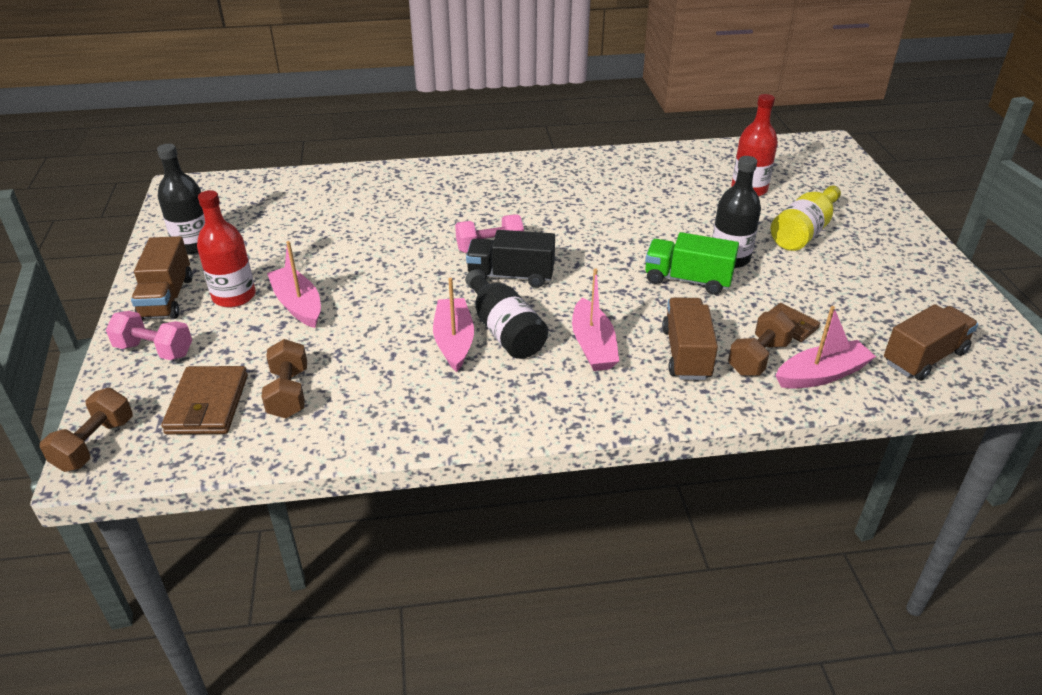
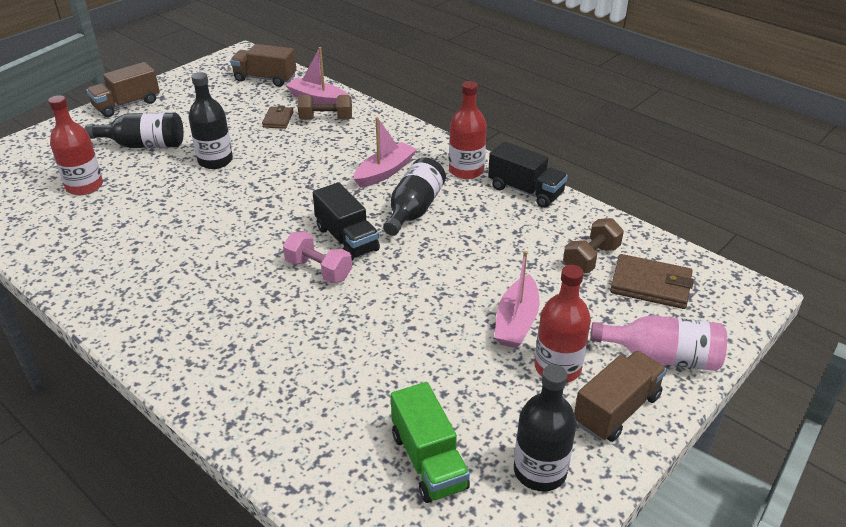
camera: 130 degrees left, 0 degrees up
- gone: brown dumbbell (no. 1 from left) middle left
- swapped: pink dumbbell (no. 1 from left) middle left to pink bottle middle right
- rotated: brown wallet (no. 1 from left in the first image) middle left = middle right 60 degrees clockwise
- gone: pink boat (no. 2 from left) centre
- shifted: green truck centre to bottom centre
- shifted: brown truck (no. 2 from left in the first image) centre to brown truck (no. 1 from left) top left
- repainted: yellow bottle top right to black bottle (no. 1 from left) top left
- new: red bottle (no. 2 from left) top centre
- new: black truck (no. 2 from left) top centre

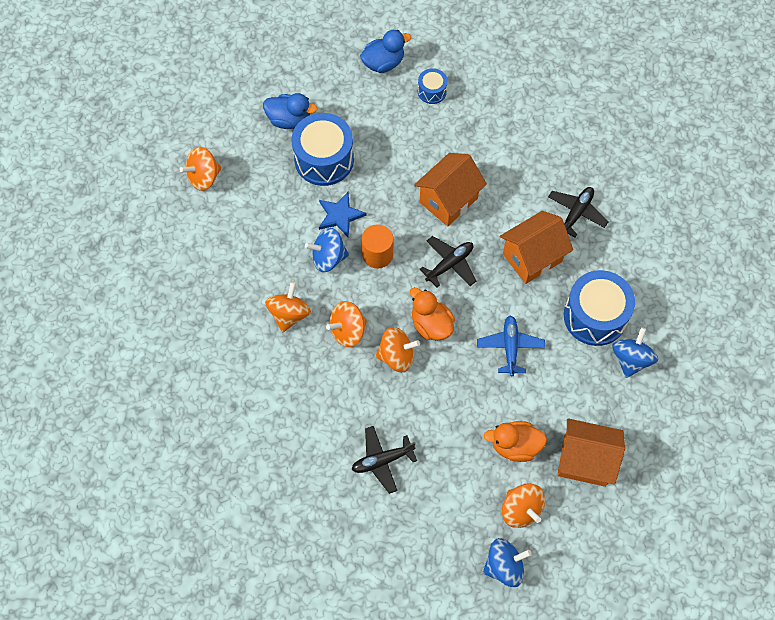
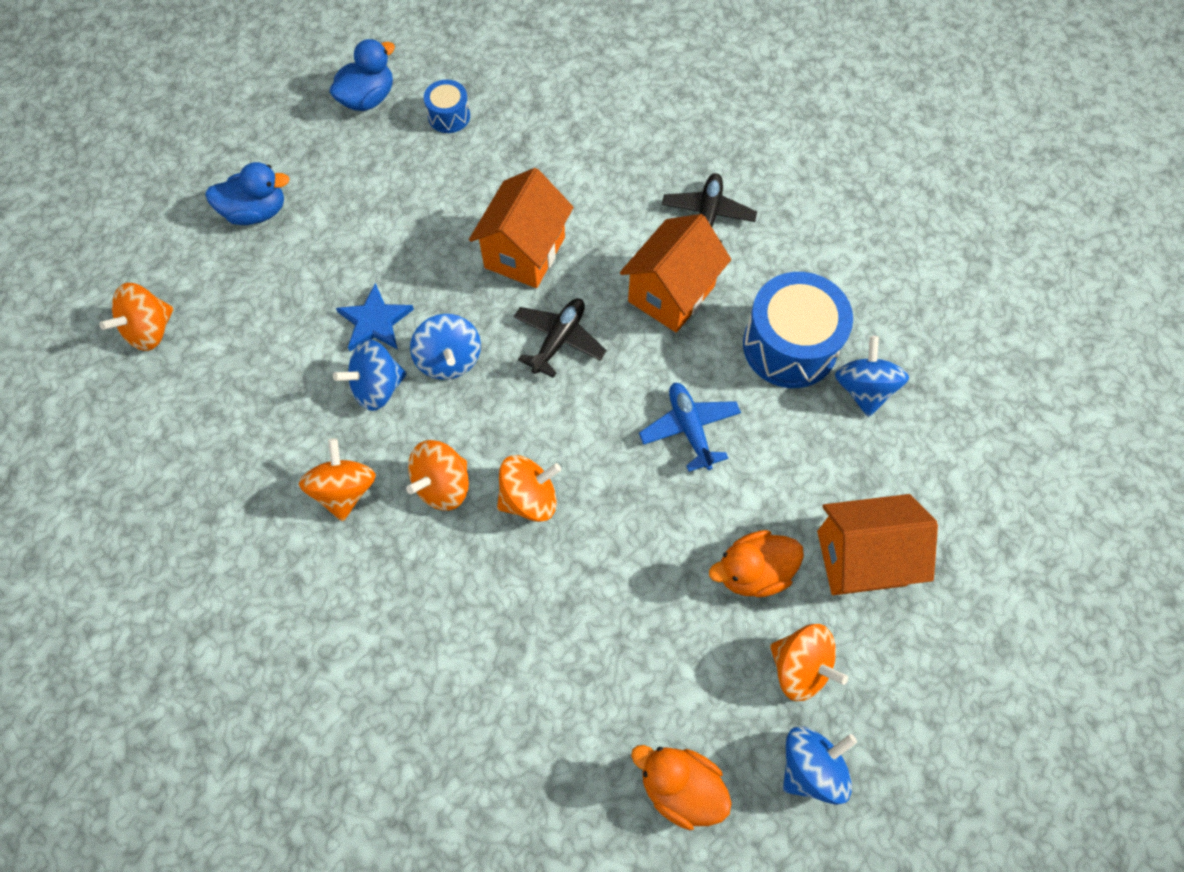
camera: 20 degrees left, 0 degrees up
- gone: blue drum (no. 1 from left) top centre
- gone: black plane (no. 1 from left) bottom centre
- swapped: orange cylinder centre to blue spinning top (no. 2 from left) centre
- shifted: orange duck (no. 1 from left) centre to bottom centre

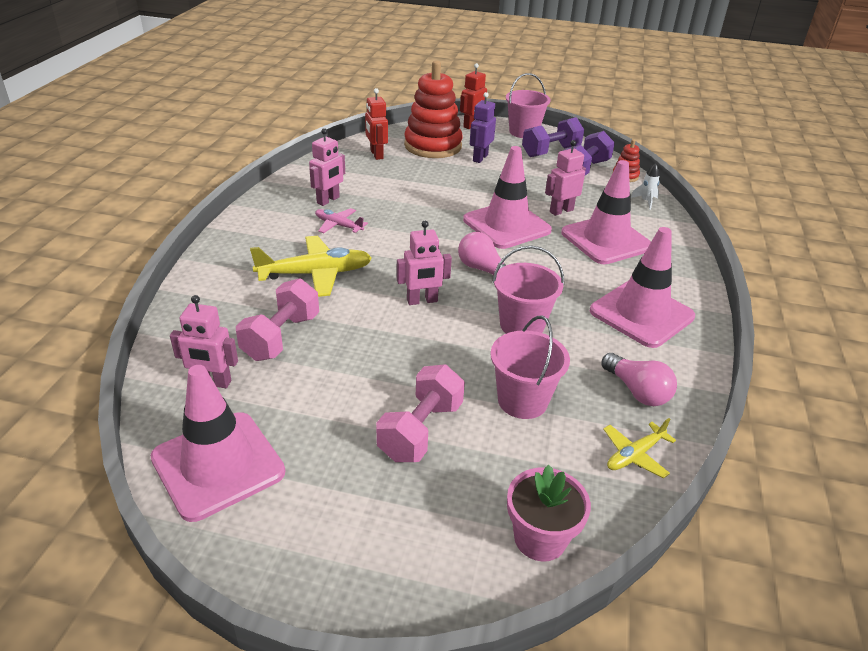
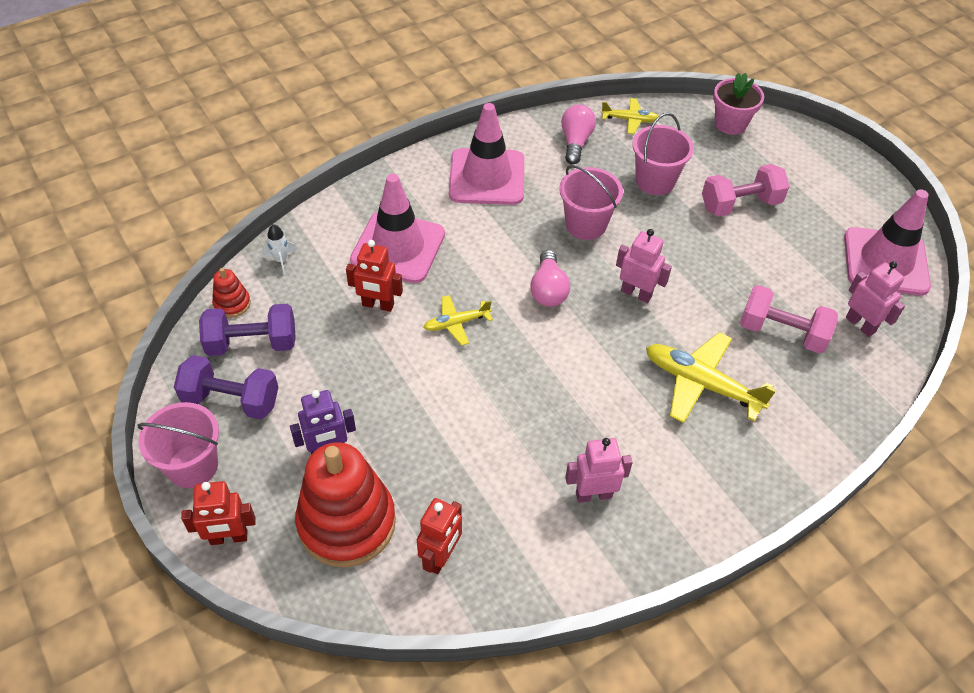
camera: 135 degrees left, 15 degrees up
- rotated: pink dumbbell (no. 1 from left in the first image) middle left = middle right 45 degrees clockwise
- gone: pink plane centre
- swapped: pink traffic cone (no. 2 from left) top centre to yellow plane (no. 1 from left) centre
- repainted: pink robot (no. 4 from left) top centre to red robot (no. 2 from left) centre

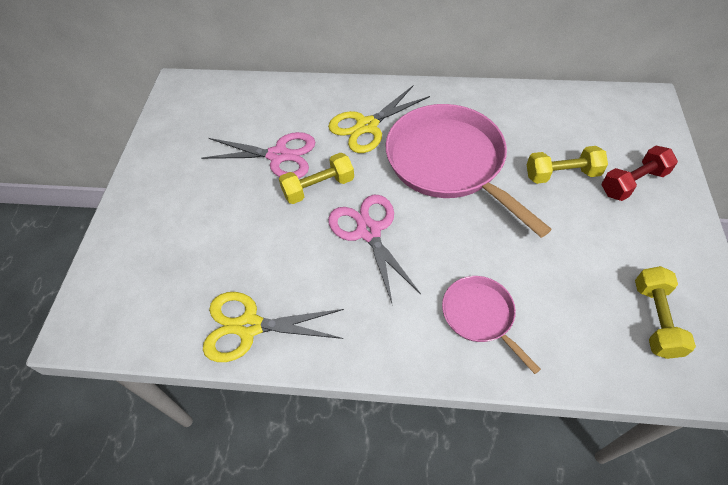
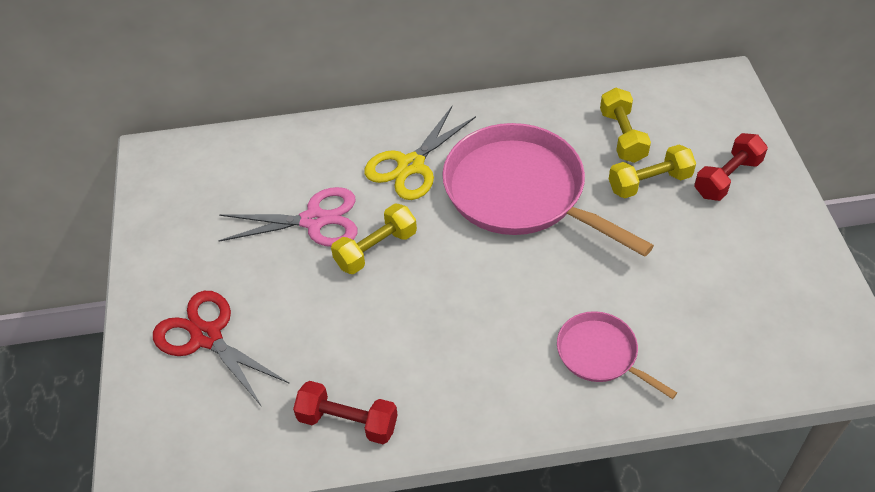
camera: 15 degrees left, 5 degrees down
- swapped: yellow scissors (no. 1 from left) bottom centre to red dumbbell (no. 1 from left) bottom centre
- gone: pink scissors (no. 2 from left) centre
- shifted: yellow dumbbell (no. 3 from left in the first image) middle right to yellow dumbbell (no. 2 from left) top right
- new: red scissors bottom left

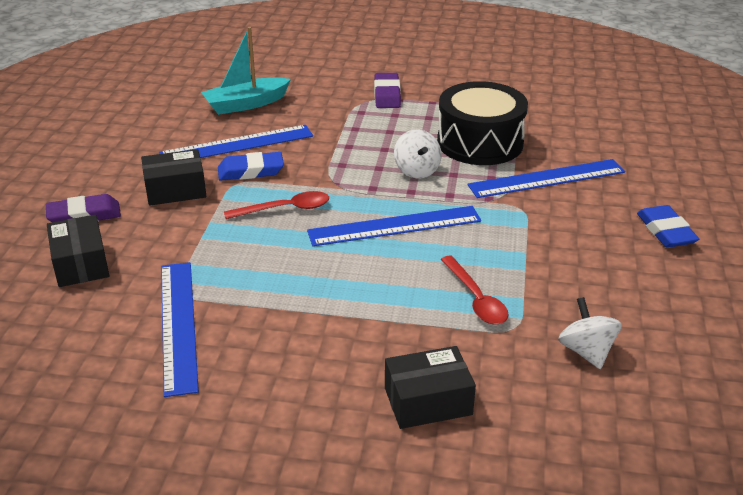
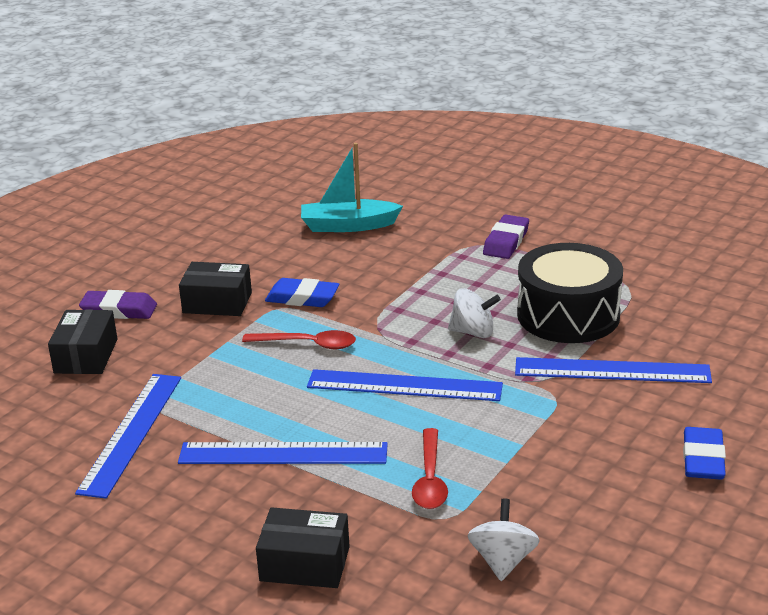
camera: 25 degrees right, 5 degrees down
- shifted: blue ruler (no. 2 from left) top left to bottom centre
- rotated: white spinning top (no. 1 from left) top centre = centre 90 degrees counterclockwise

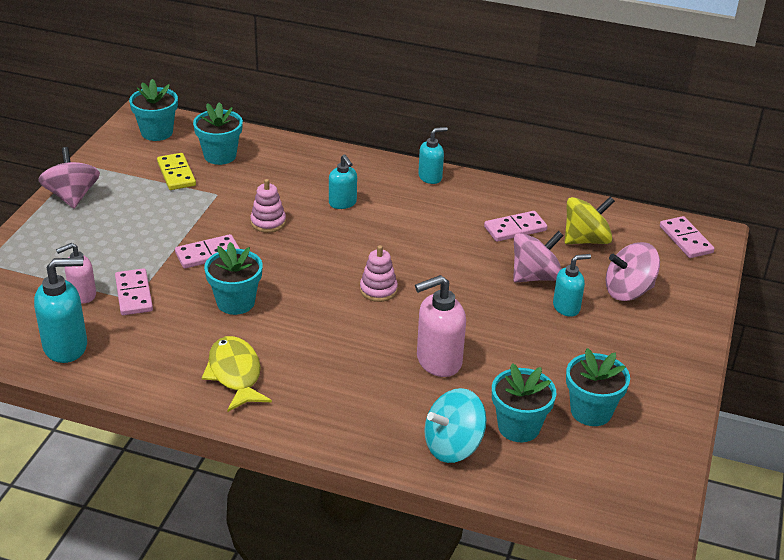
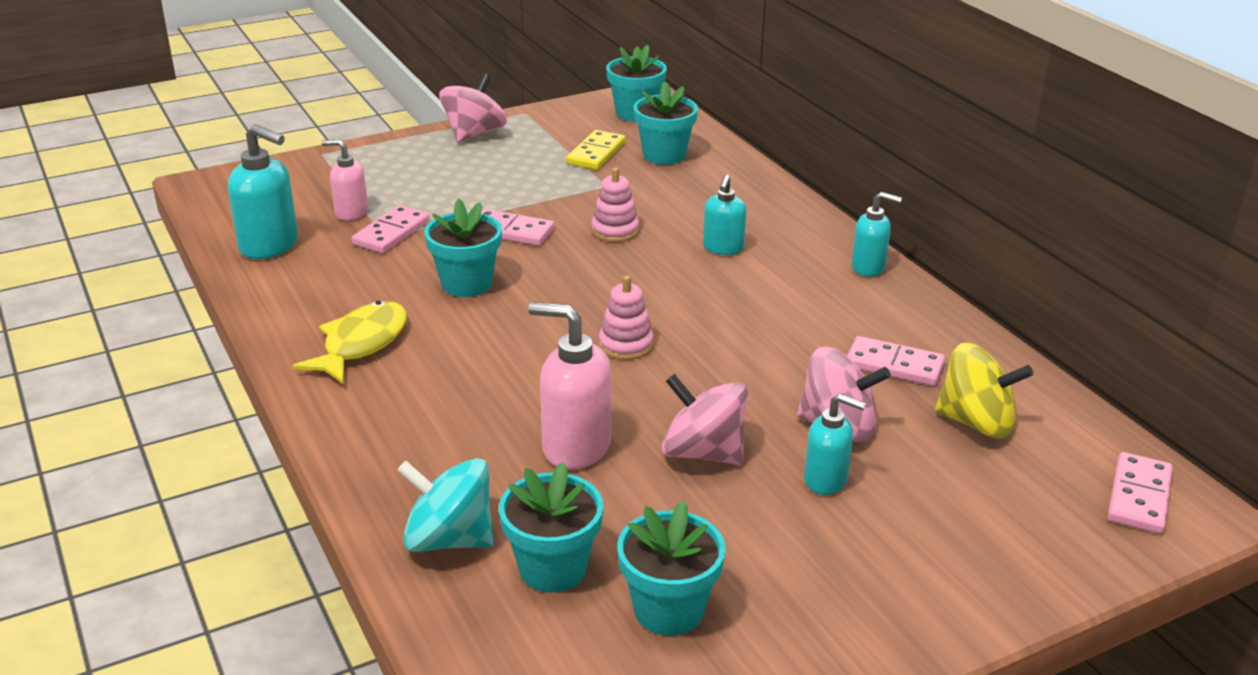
camera: 45 degrees right, 5 degrees down
- shifted: pink spinning top (no. 3 from left in the first image) middle right to pink spinning top (no. 2 from left) centre

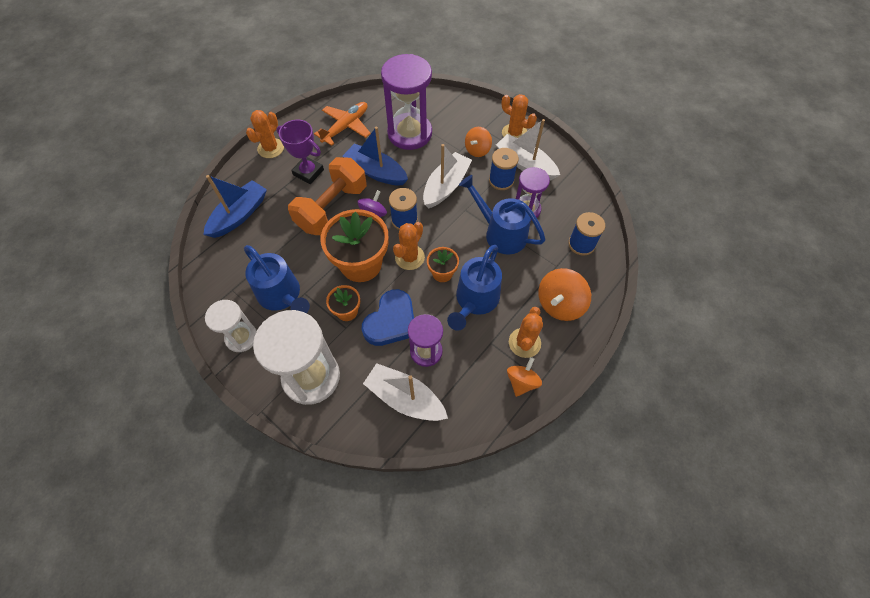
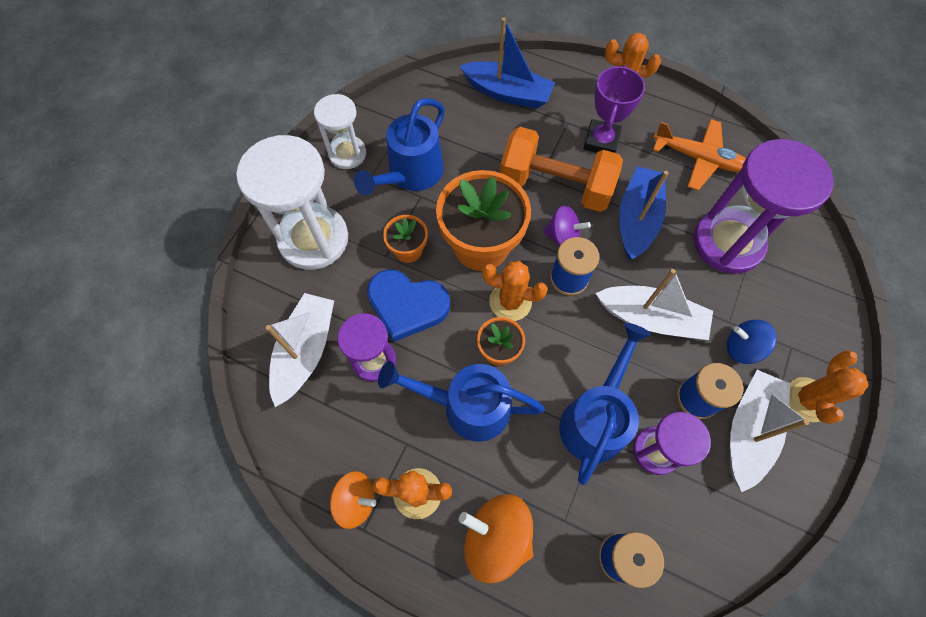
camera: 75 degrees right, 5 degrees up
- repainted: orange spinning top (no. 1 from left) top centre to blue spinning top middle right

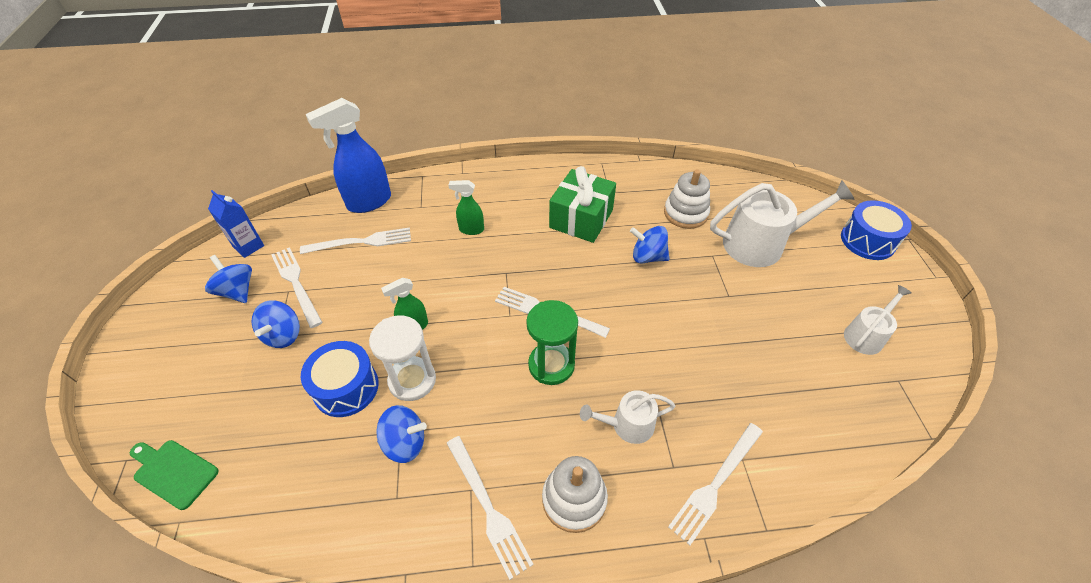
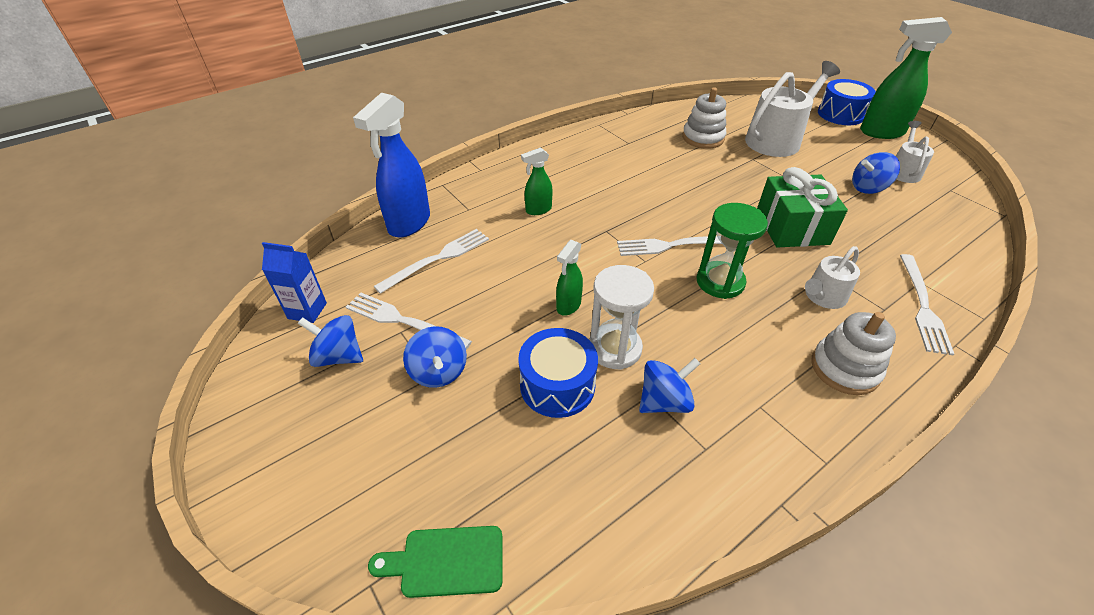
camera: 30 degrees left, 5 degrees down
- gone: white fork (no. 3 from left) bottom centre
- shifted: green gift centre to middle right
- shifted: blue spinning top (no. 4 from left) centre to top right
- new: green spray bottle (no. 3 from left) top right

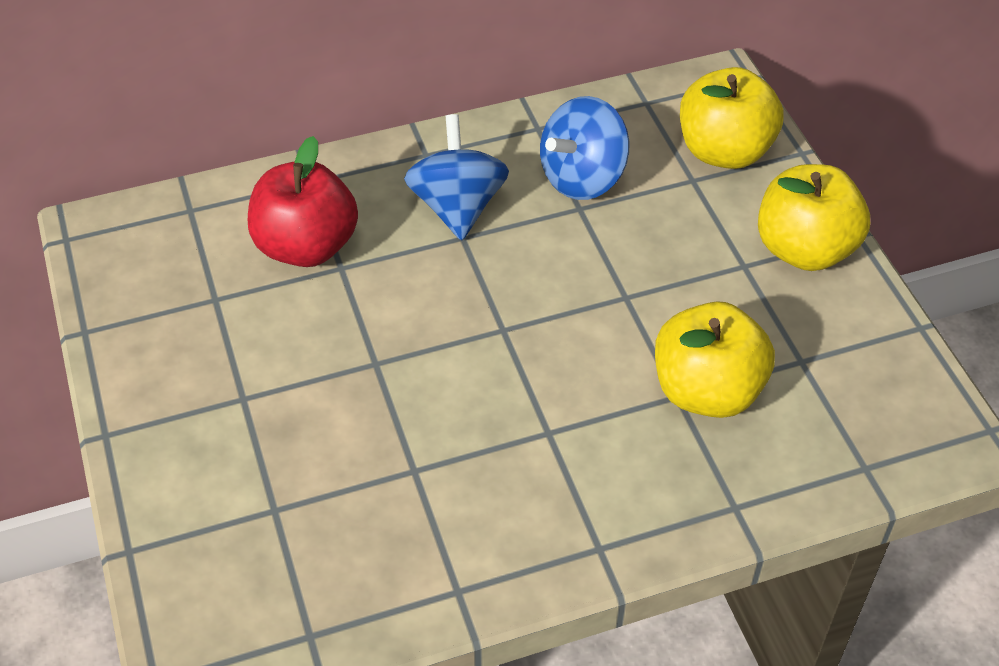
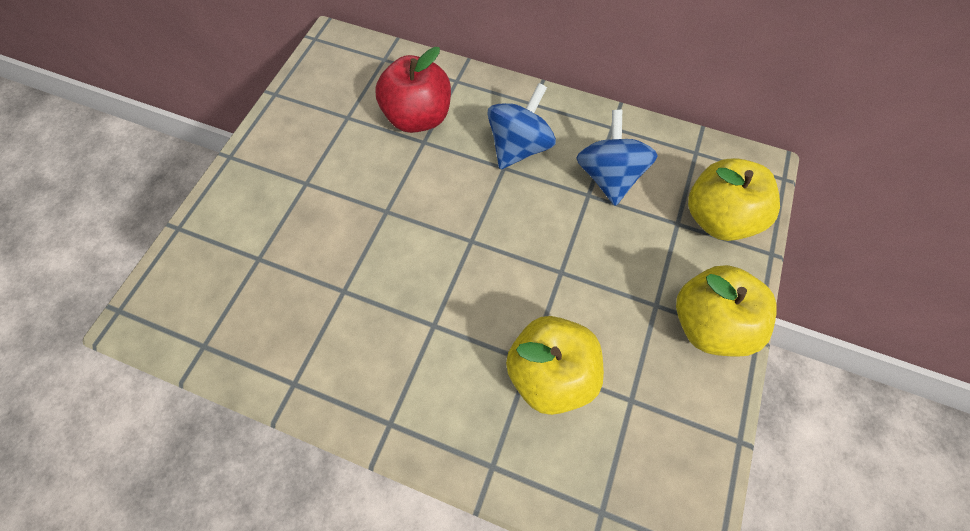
camera: 40 degrees right, 15 degrees up
- rotated: blue spinning top (no. 2 from left) top centre = top centre 90 degrees clockwise

